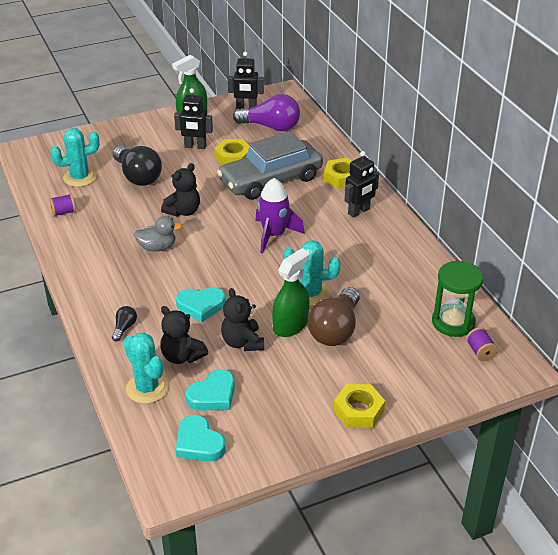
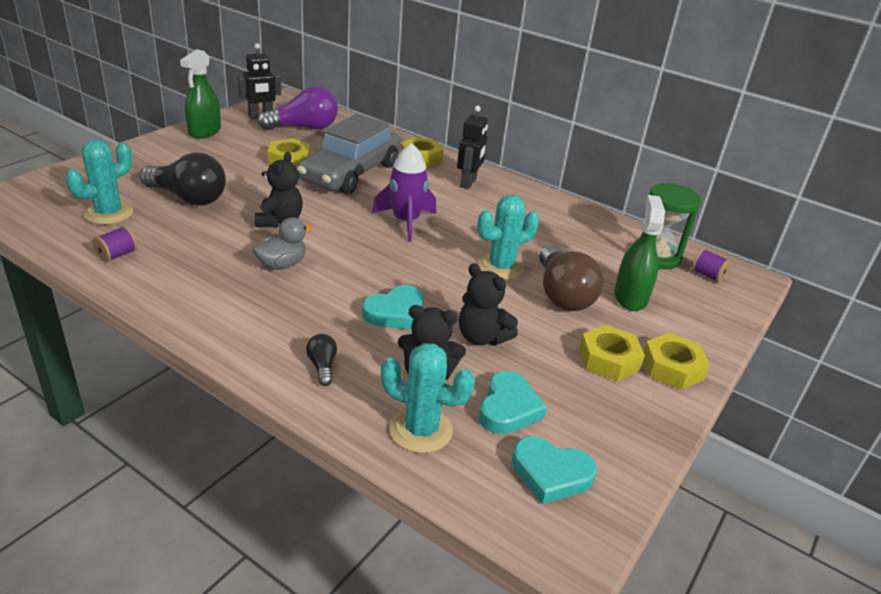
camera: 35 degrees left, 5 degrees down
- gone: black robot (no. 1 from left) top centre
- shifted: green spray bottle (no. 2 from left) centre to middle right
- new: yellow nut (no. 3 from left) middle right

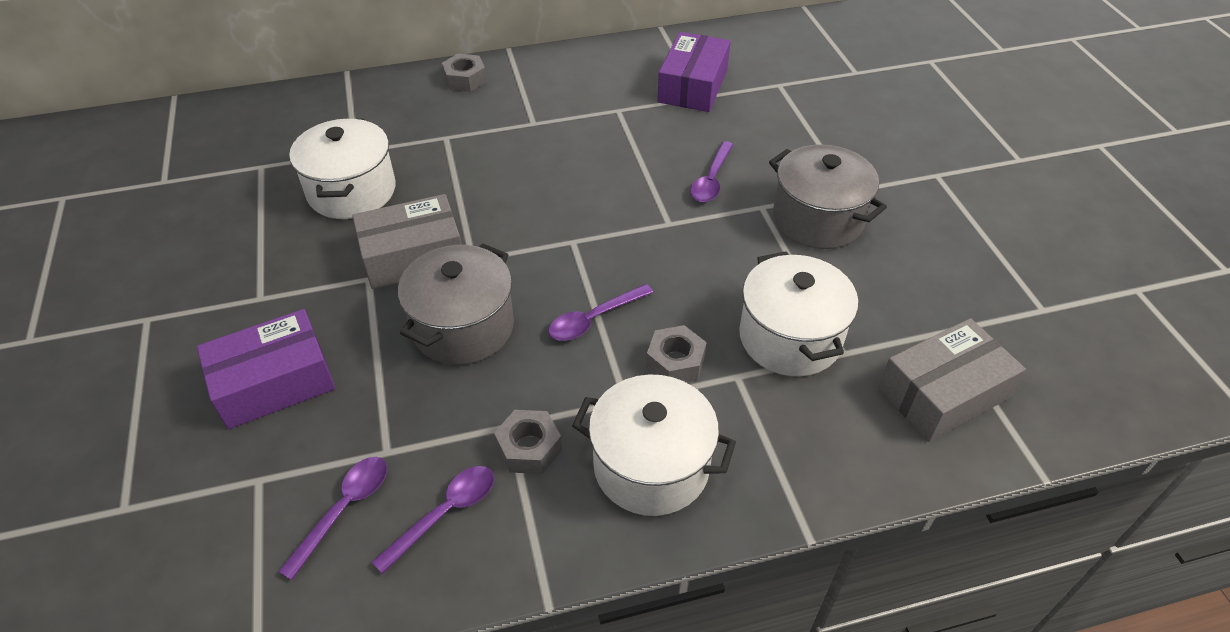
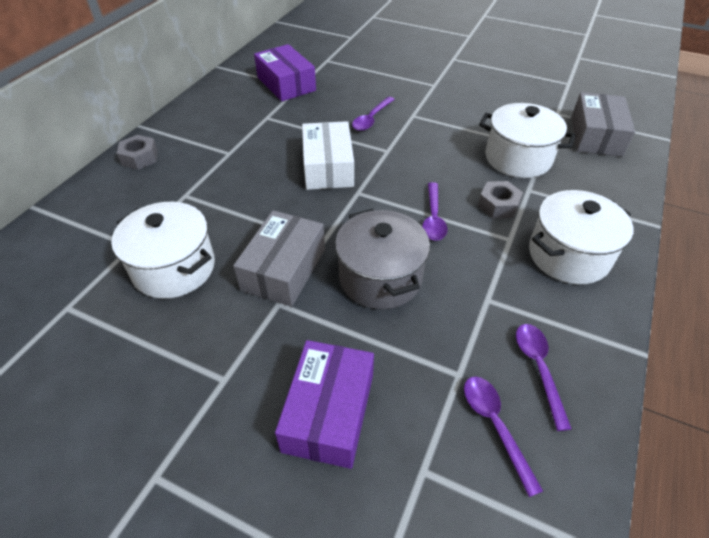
camera: 50 degrees left, 0 degrees up
- gone: grey nut (no. 2 from left) bottom centre
- rotated: purple spoon (no. 4 from left in the first image) top centre = top centre 60 degrees clockwise
- gone: grey pot (no. 2 from left) top right
- new: white box top centre

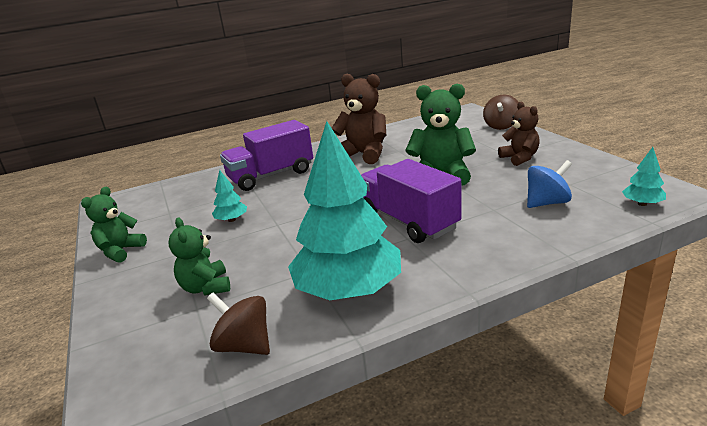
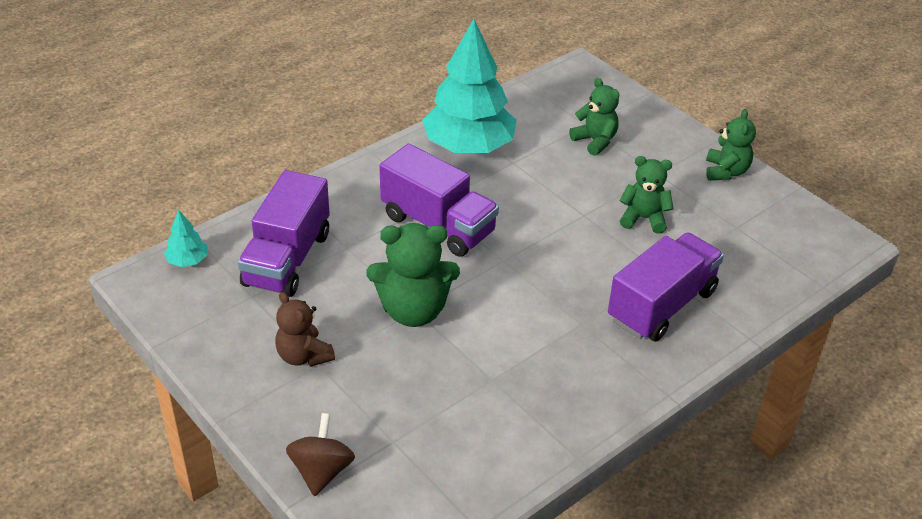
camera: 160 degrees right, 15 degrees up
- gone: brown spinning top (no. 1 from left) bottom centre
- swapped: turquoise tree (no. 1 from left) middle left to green teddy bear (no. 3 from left) middle right
- gone: brown teddy bear (no. 1 from left) top centre
- swapped: blue spinning top middle right to purple truck (no. 1 from left) middle left

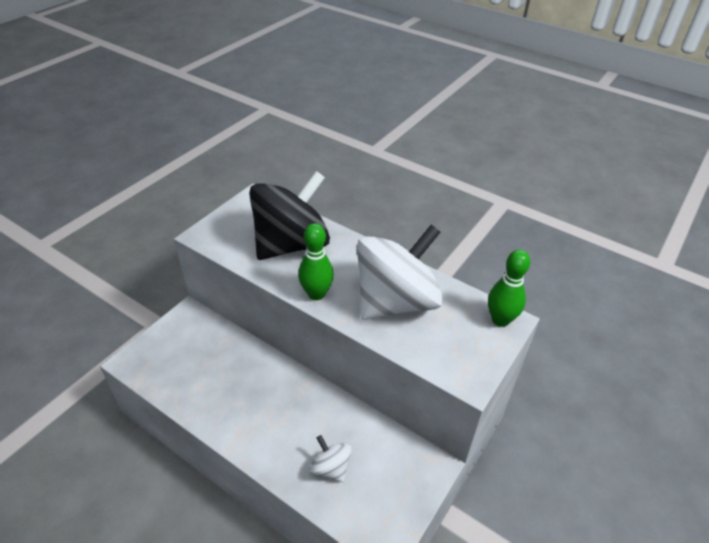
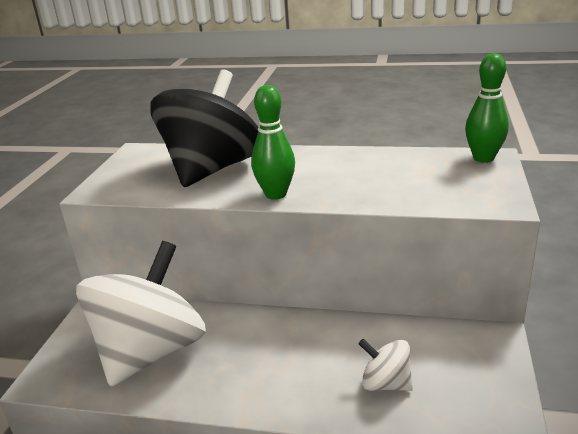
camera: 20 degrees left, 15 degrees down
- shifted: white spinning top (no. 2 from left in the first image) centre to white spinning top (no. 1 from left) bottom left

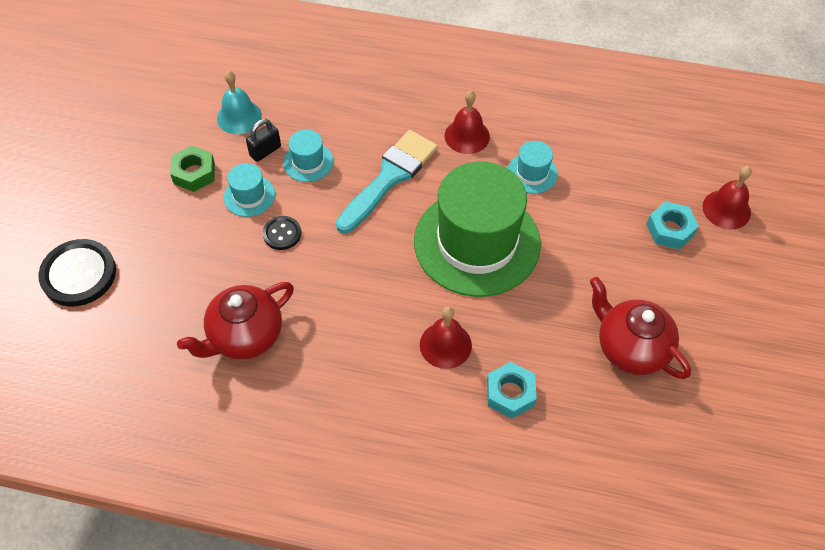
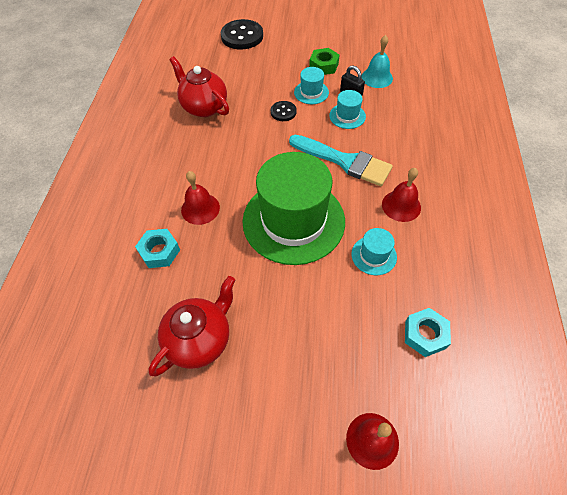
camera: 85 degrees right, 0 degrees up
- shifted: turquoise nut (no. 2 from left) middle right to bottom right

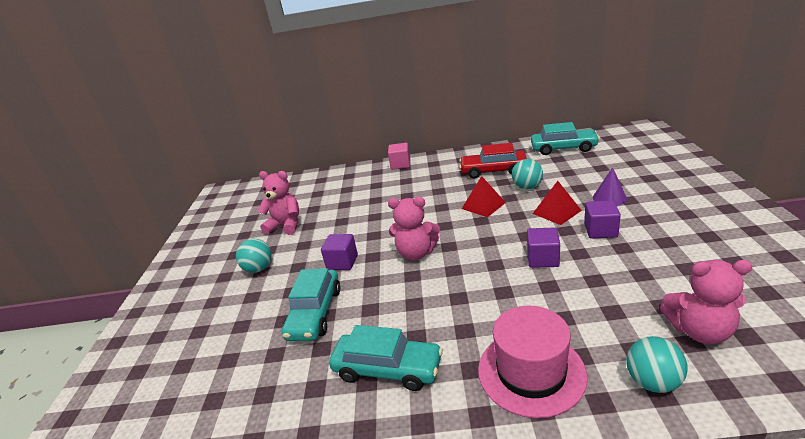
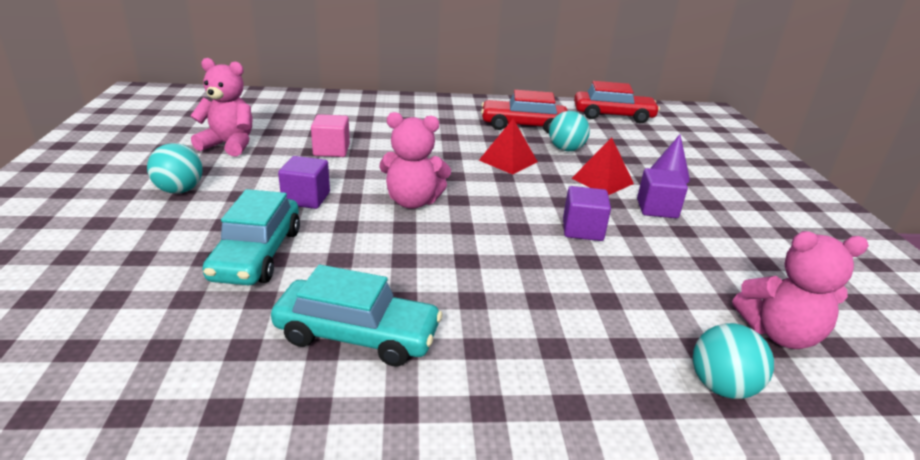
camera: 10 degrees left, 0 degrees up
- shifted: pink cube centre to top centre
- gone: pink hat bottom centre
- repainted: turquoise car (no. 3 from left) top right to red car (no. 2 from left) top right

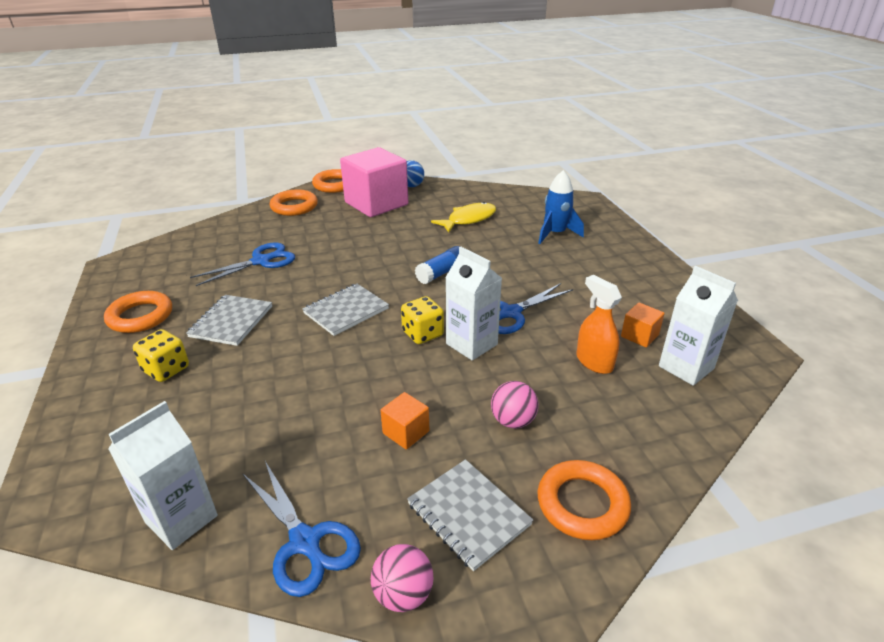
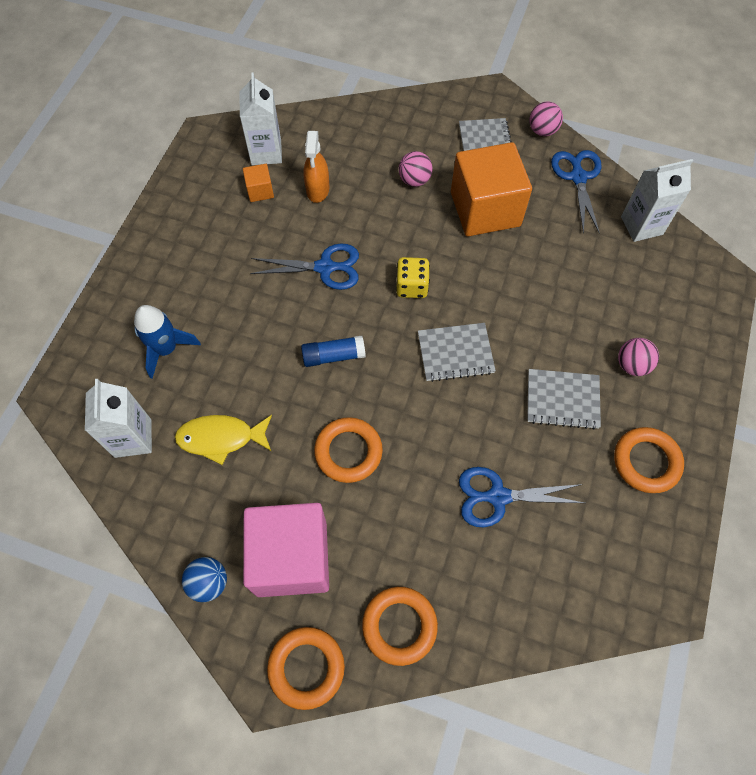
camera: 145 degrees left, 30 degrees up
- swapped: yellow dice (no. 1 from left) middle left to pink ball (no. 3 from left) middle right
- rotated: grey notebook (no. 1 from left in the first image) middle left = middle right 45 degrees clockwise
- scaled: orange cube (no. 1 from left in the first image) centre = top centre x2.37
- shifted: white carton (no. 2 from left in the first image) centre to white carton (no. 1 from left) middle left
- shifted: orange ring (no. 4 from left in the first image) bottom centre to orange ring (no. 2 from left) centre

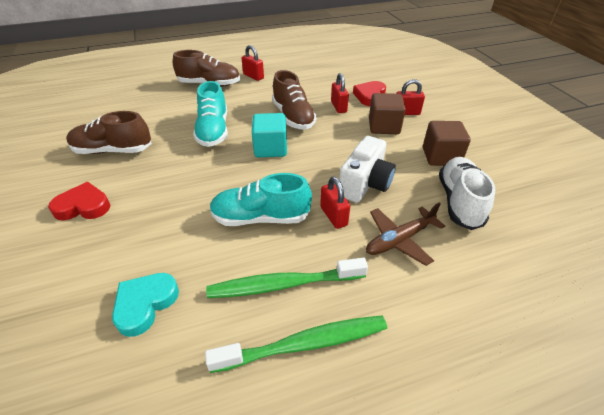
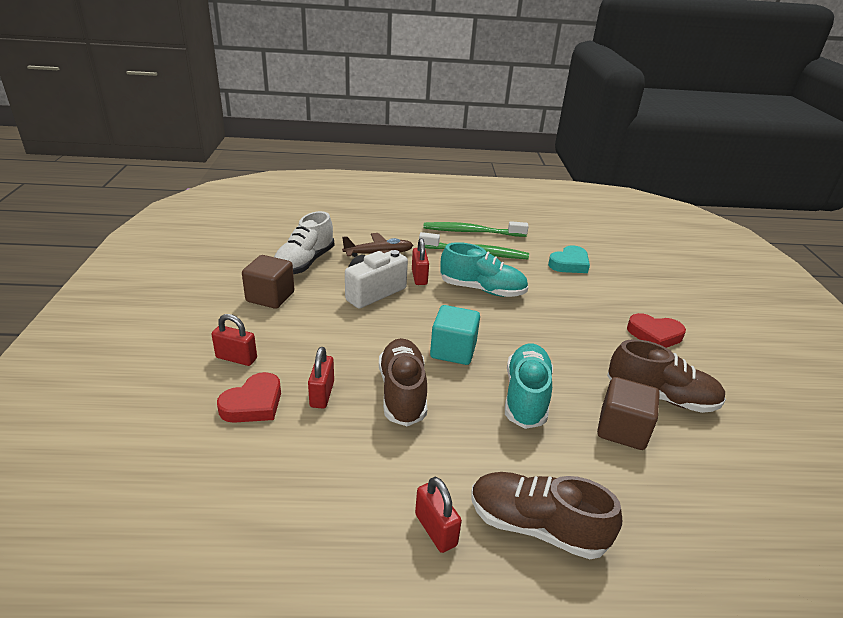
camera: 165 degrees left, 10 degrees down
- shifted: brown cube (no. 1 from left in the first image) top centre to brown cube (no. 2 from left) bottom right

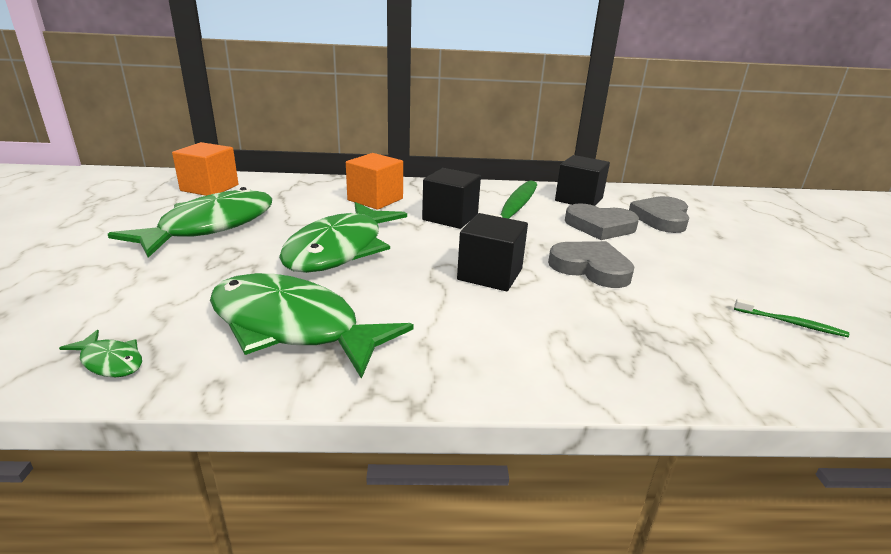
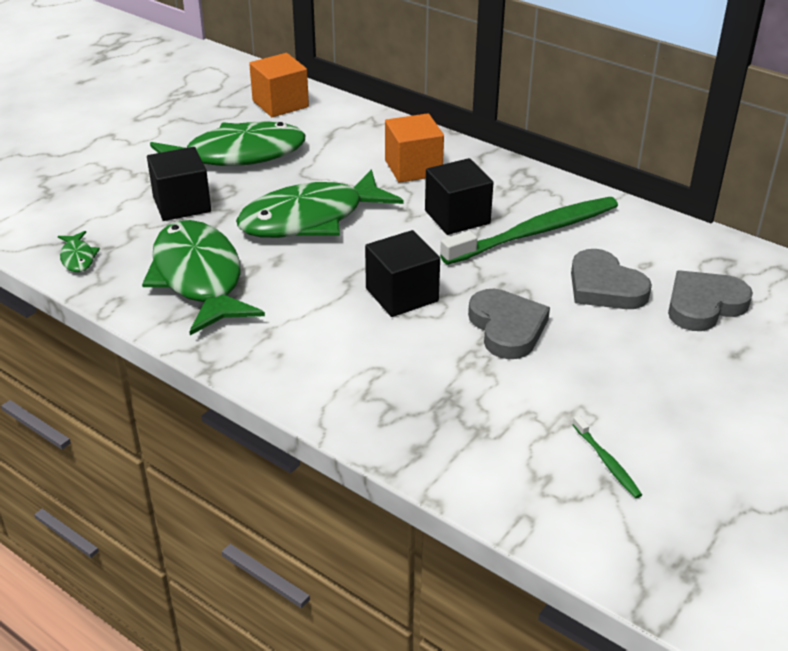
camera: 40 degrees right, 10 degrees up
- shifted: black cube (no. 3 from left in the first image) top centre to black cube (no. 1 from left) top left

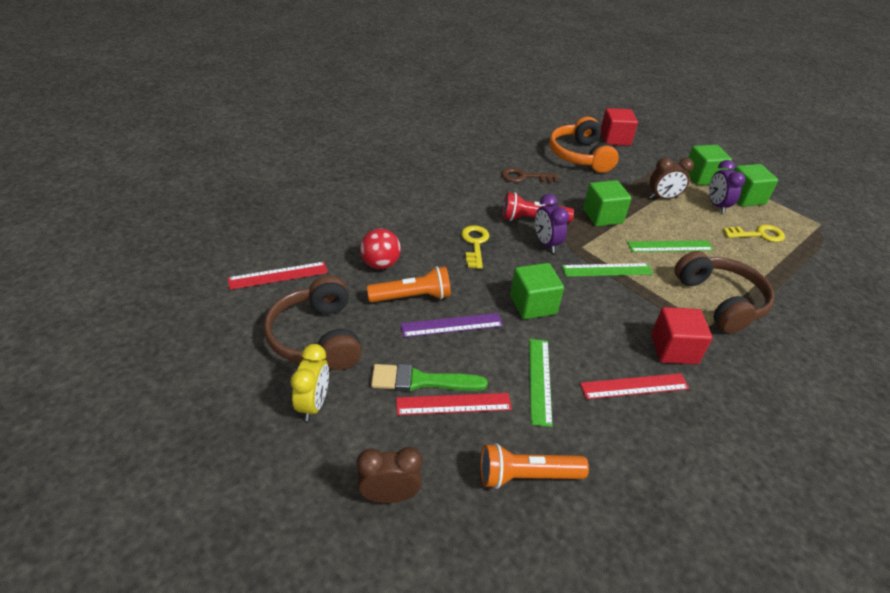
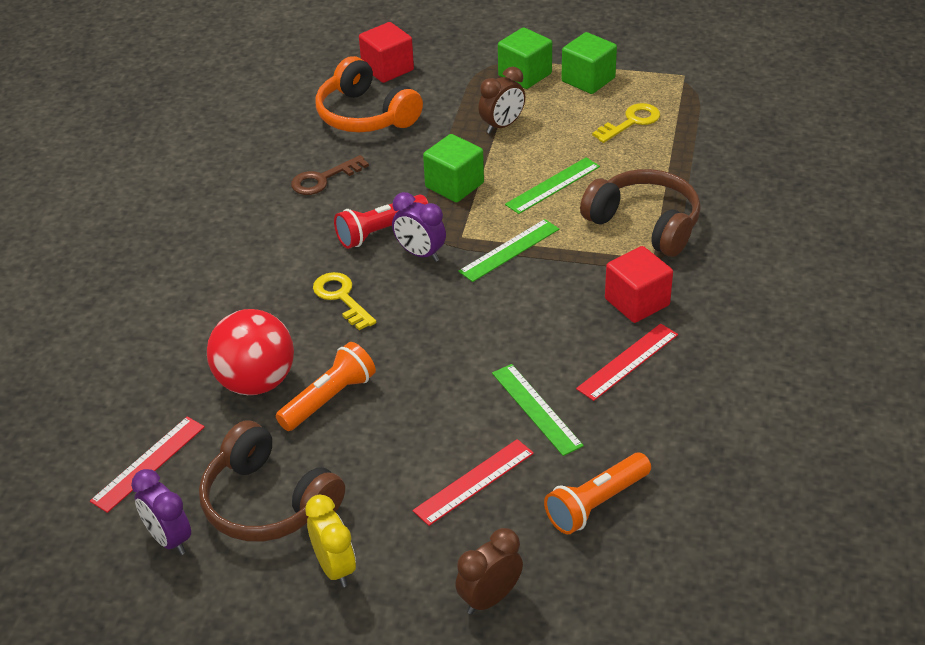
camera: 30 degrees left, 0 degrees up
- scaled: red ball centre = middle left x1.53
- gone: green brush centre
- gone: purple ruler centre
- gone: green cube (no. 1 from left) centre
- shifted: purple clock (no. 2 from left in the first image) top right to purple clock (no. 1 from left) bottom left

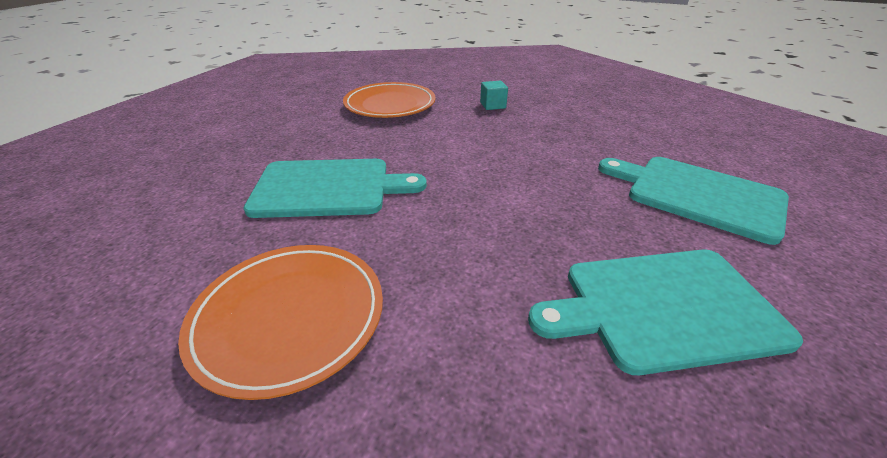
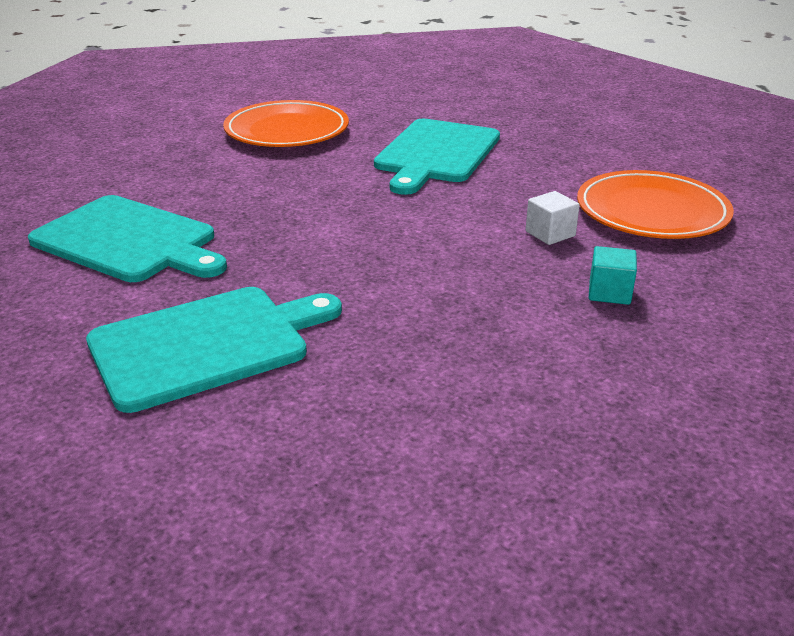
camera: 115 degrees right, 5 degrees down
- rotated: turquoise cutting board (no. 2 from left in the first image) bottom right = middle left 105 degrees clockwise
- new: white cube middle right

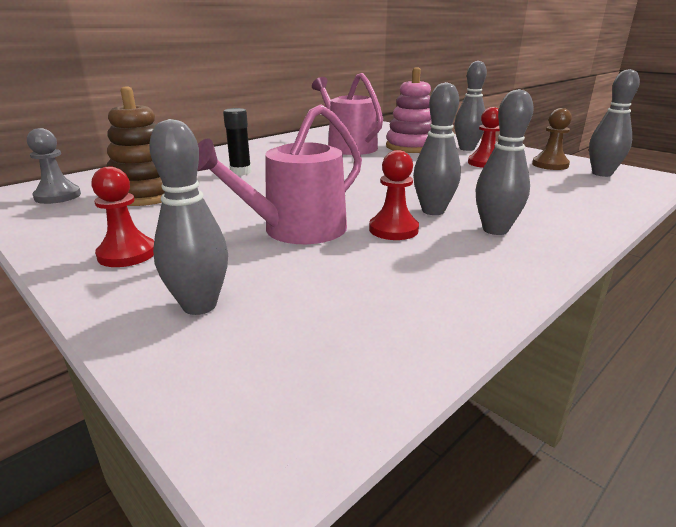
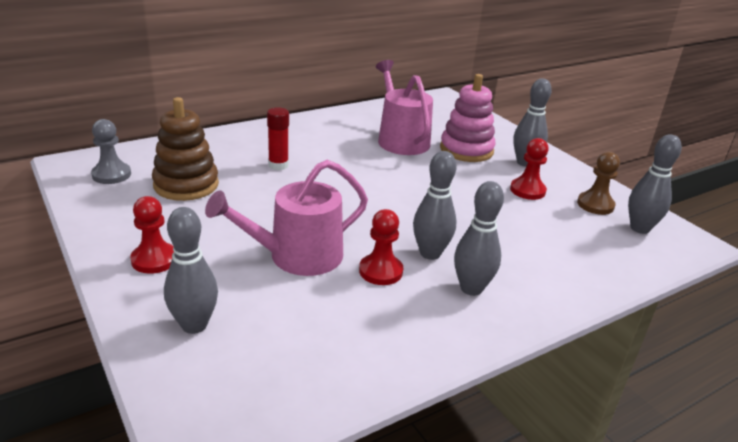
camera: 10 degrees right, 5 degrees up
- repainted: black glue stick top centre to red glue stick top centre

